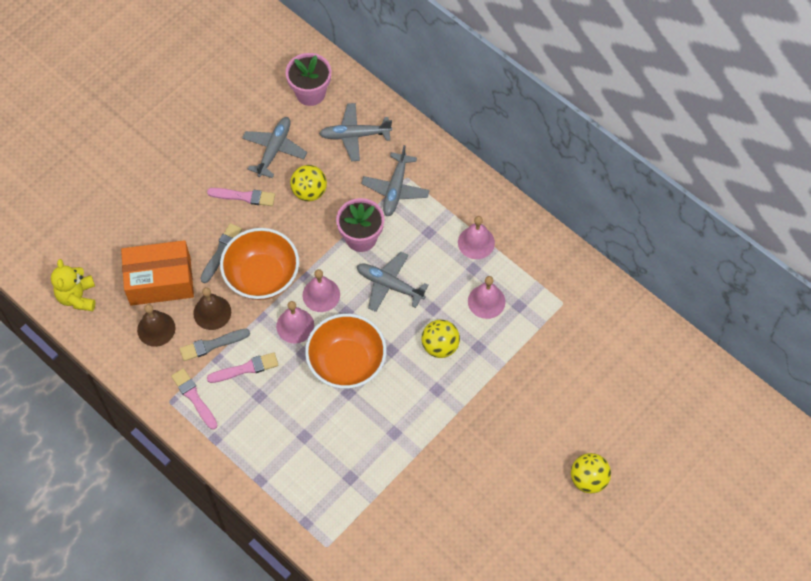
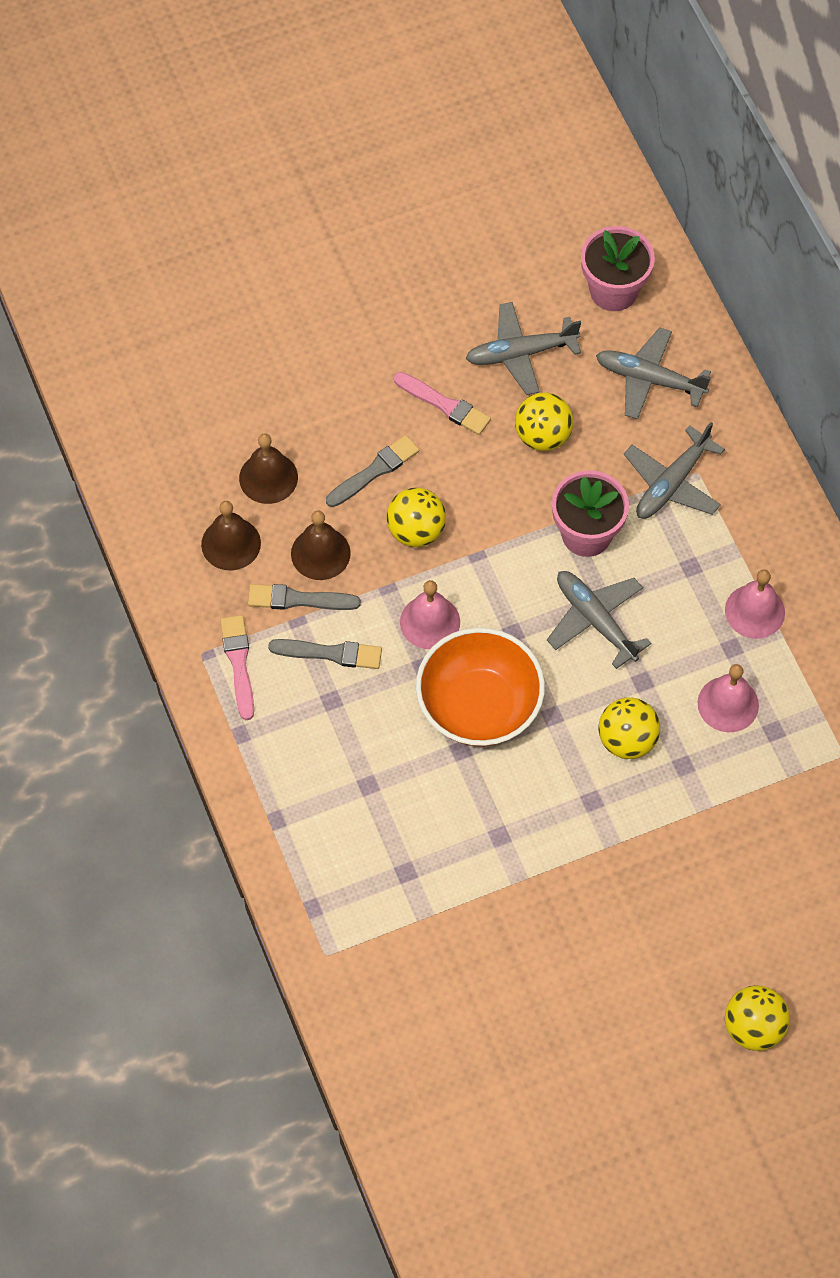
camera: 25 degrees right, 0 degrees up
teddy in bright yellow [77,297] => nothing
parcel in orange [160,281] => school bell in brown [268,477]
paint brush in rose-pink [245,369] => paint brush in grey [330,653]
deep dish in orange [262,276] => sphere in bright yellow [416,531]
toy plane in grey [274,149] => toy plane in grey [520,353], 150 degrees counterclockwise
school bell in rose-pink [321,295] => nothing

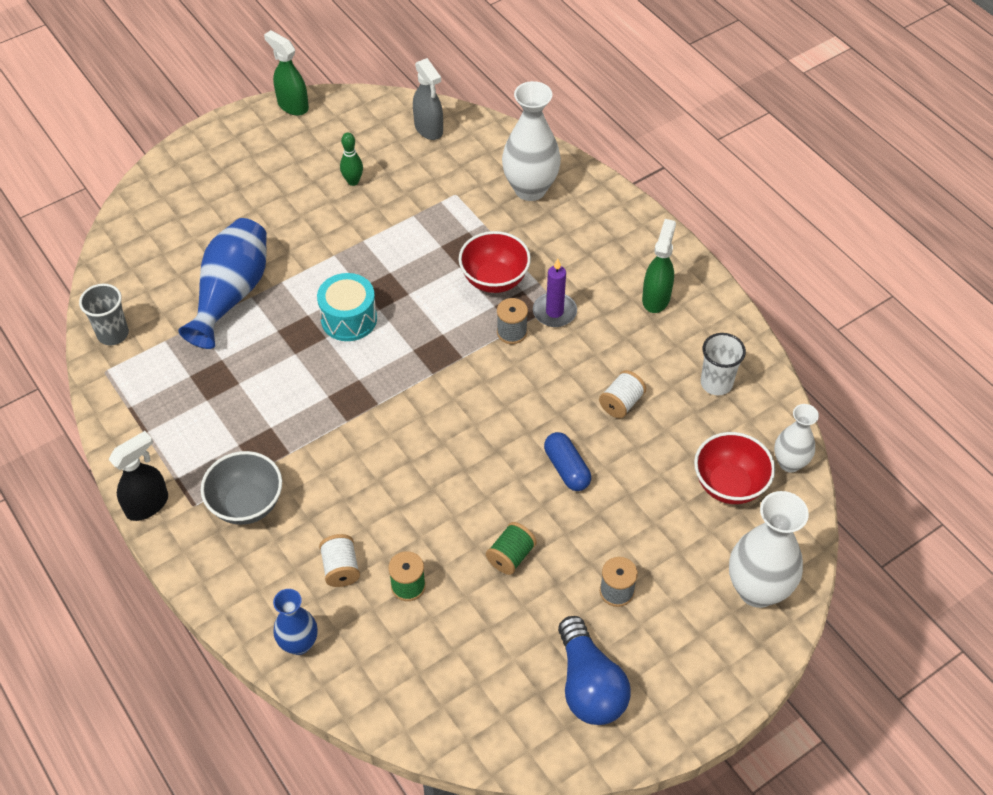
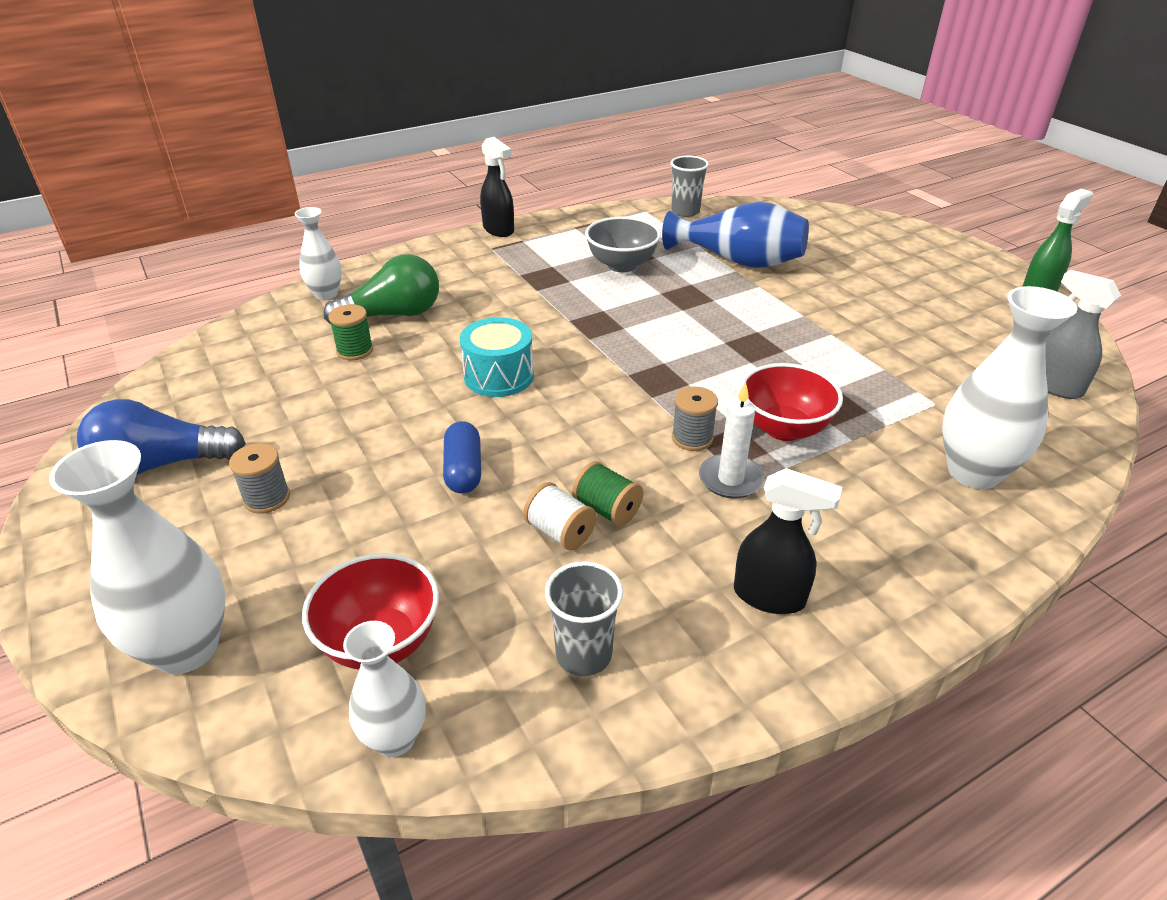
camera: 95 degrees right, 15 degrees down
deep dish in grey [247,504] => deep dish in grey [621,265], moved
flower vase in cobalt [299,644] => flower vase in white [326,294]
snare drum in teal [349,319] => snare drum in teal [499,376], moved
reel of thread in white [341,568] => bulb in emerald [393,315]
skittle in emerald [353,181] => nothing
sprayer in grey [429,129] => sprayer in grey [1054,386], 75 degrees clockwise
reel of thread in emerald [511,556] => reel of thread in emerald [607,510], moved
pillar candle in purple [554,312] => pillar candle in white [730,479]
pill in cobalt [566,468] => pill in cobalt [463,470], 75 degrees counterclockwise
sprayer in emerald [656,298] => sprayer in ebony [770,597]
cup in white [716,383] => cup in grey [583,654]

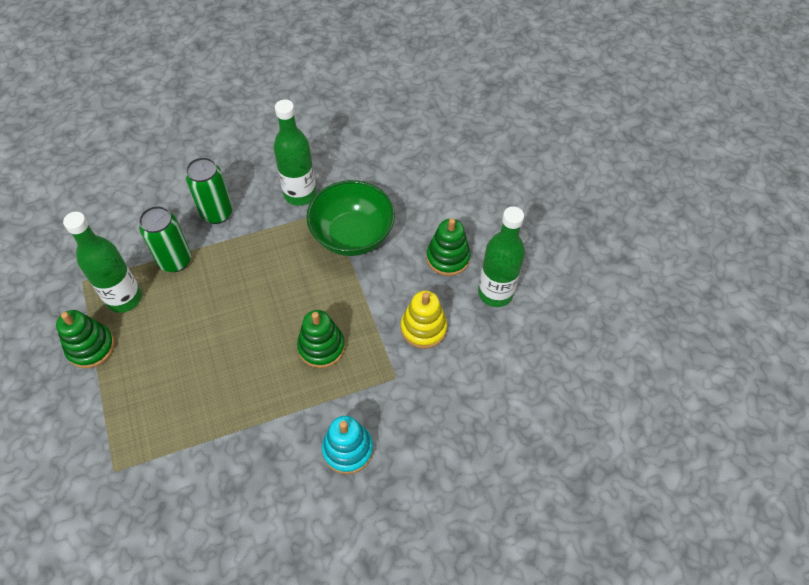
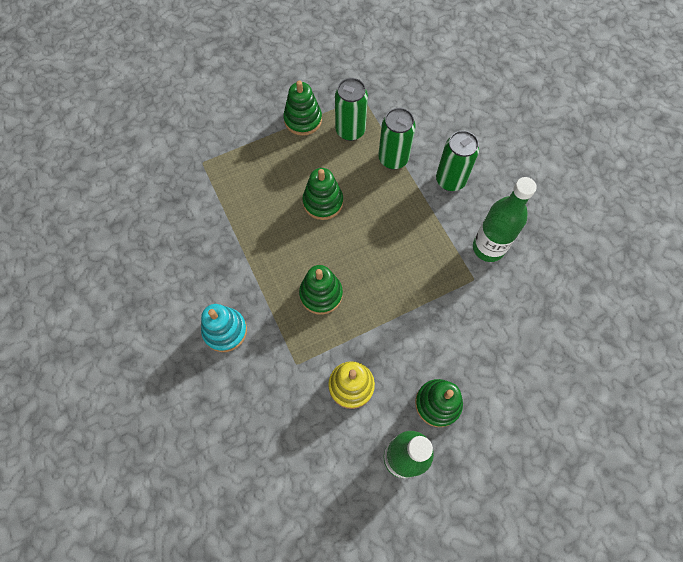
camera: 85 degrees right, 10 degrees up
bottle in emerald [124,298] => tin in emerald [350,131]
deep dish in emerald [352,235] => nothing
nothing => ring stacker in emerald [323,202]

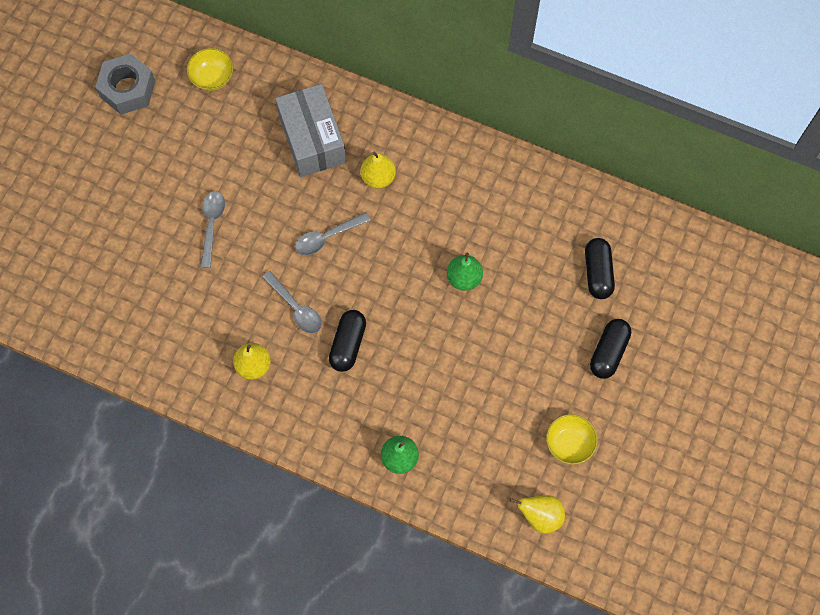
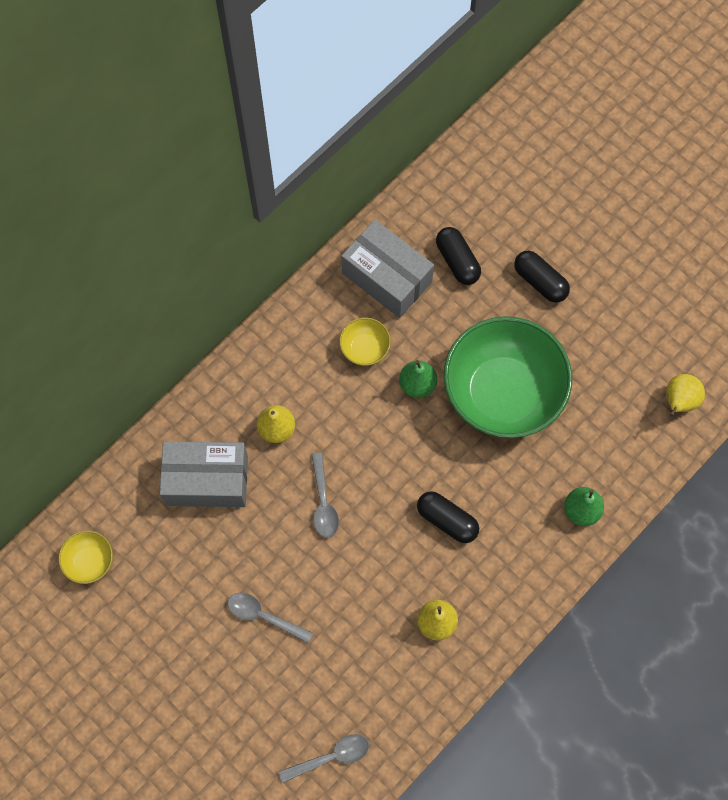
camera: 70 degrees left, 0 degrees up
hexagon nut in grey [128,89] => nothing
spoon in grey [295,307] => spoon in grey [330,757], moved
deep dish in bright yellow [569,443] => deep dish in bright yellow [364,348], moved
pill in ebony [597,272] => pill in ebony [457,261], 45 degrees clockwise
nothing => parcel in grey [387,277]
nothing => deep dish in emerald [503,392]

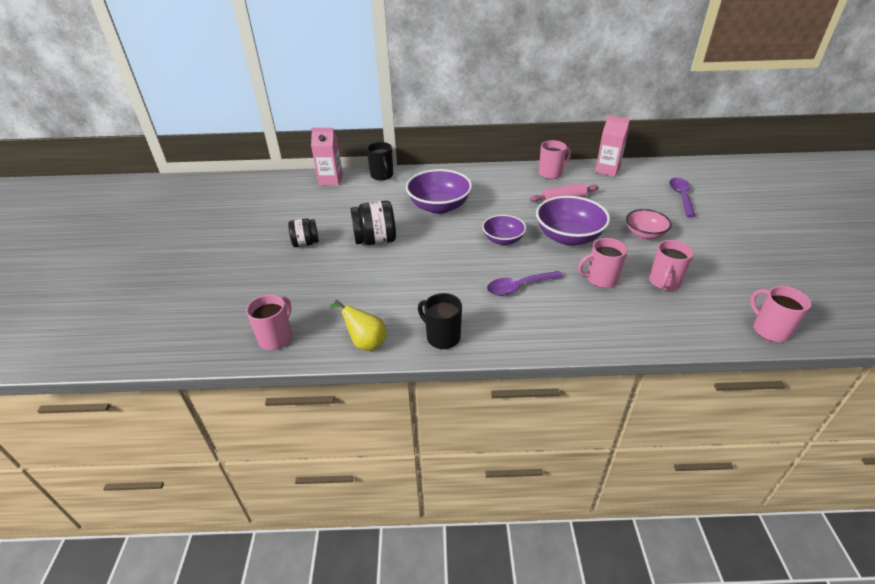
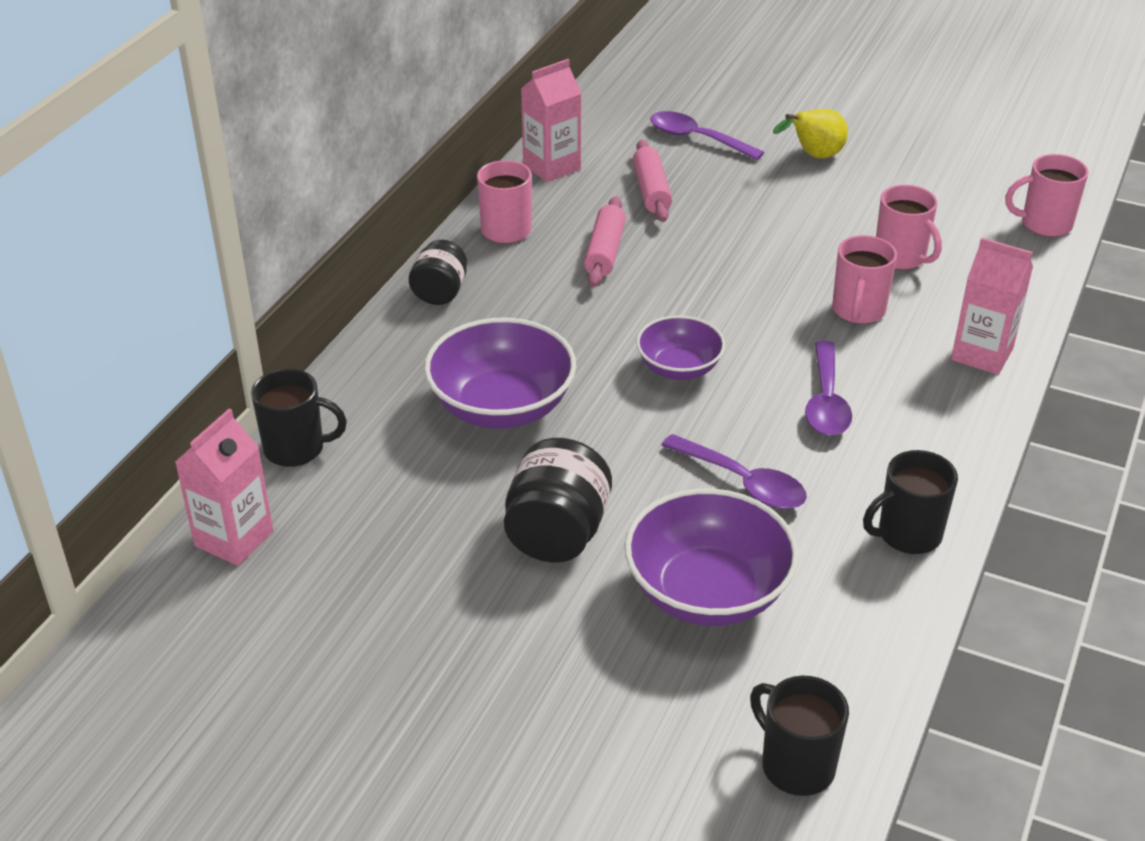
camera: 65 degrees left, 0 degrees up
tea mug in rose-pink [276,338] => tea mug in ebony [796,765]
jar in ebony [305,243] => jar in ebony [440,292], moved
pear fruit in bright yellow [365,342] => pear fruit in bright yellow [814,156], moved
deep dish in purple [568,237] => deep dish in purple [707,592], moved
deep dish in rose-pink [644,234] => nothing
nothing => dough roller in rose-pink [651,191]
nothing => spoon in purple [743,482]
nothing => milk carton in rose-pink [982,354]

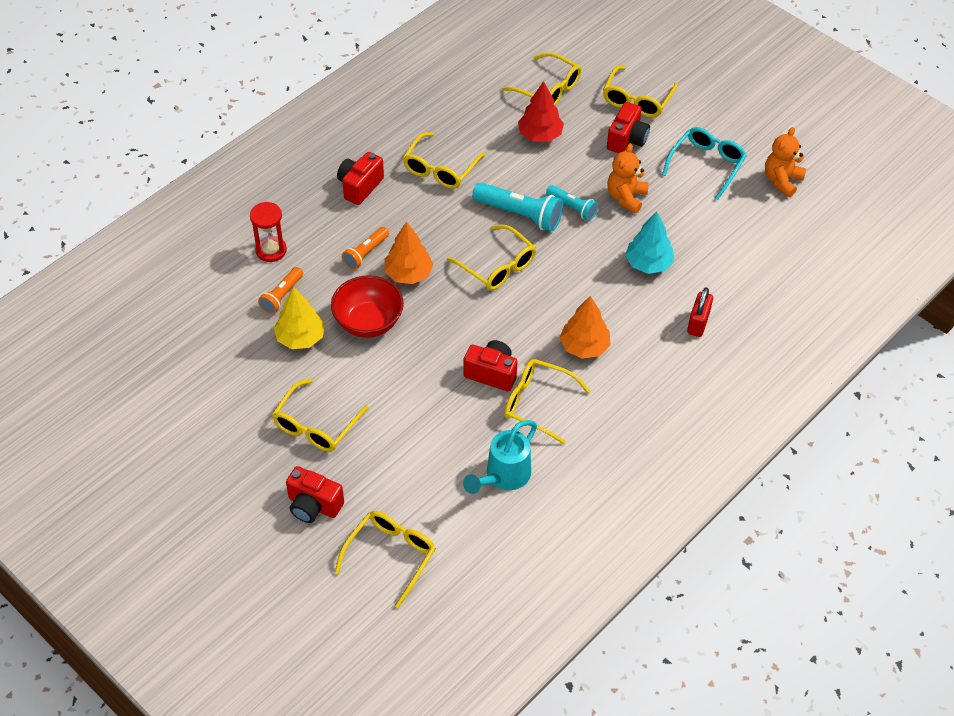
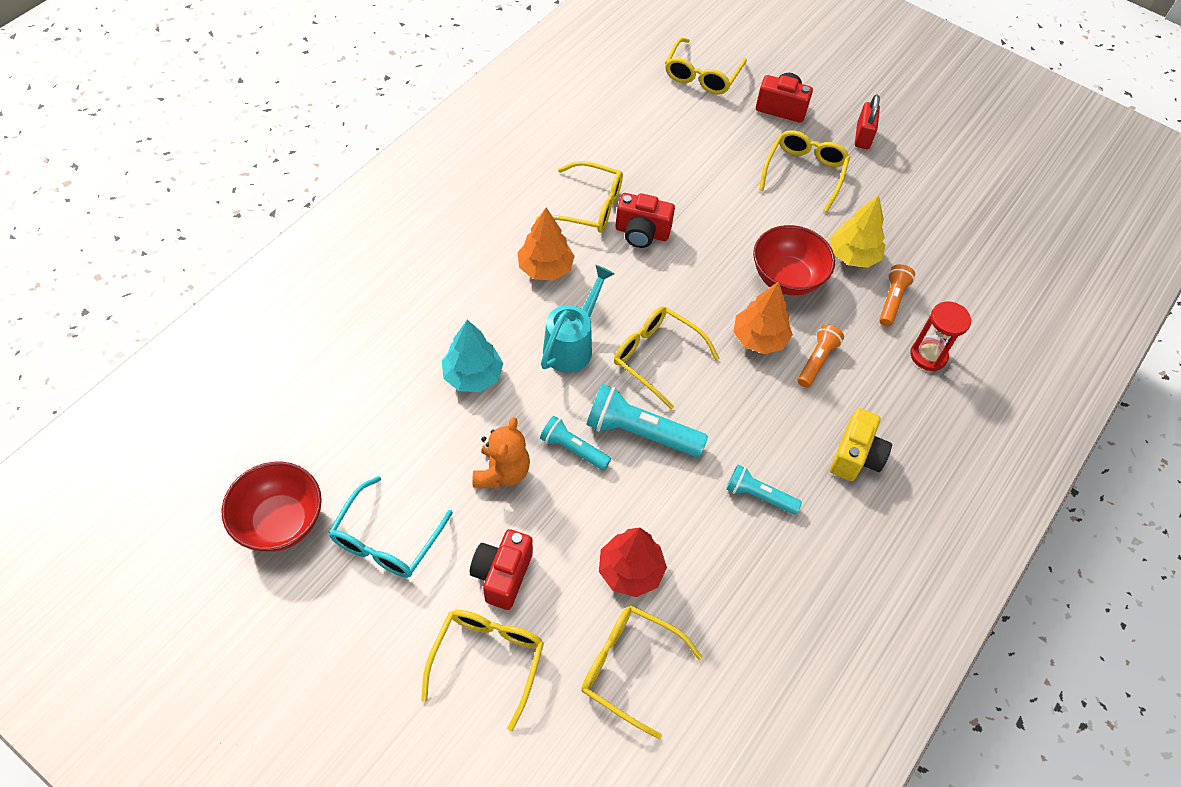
camera: 170 degrees right, 5 degrees up
photo camera in scarlet [360,186] => photo camera in bright yellow [856,456]
eyeglasses in bright yellow [440,169] => flashlight in teal [759,496]
watering can in teal [503,477] => watering can in teal [573,344], moved
small lock in scarlet [698,323] => small lock in scarlet [863,136], moved
teddy in orange [782,181] => deep dish in scarlet [280,521]

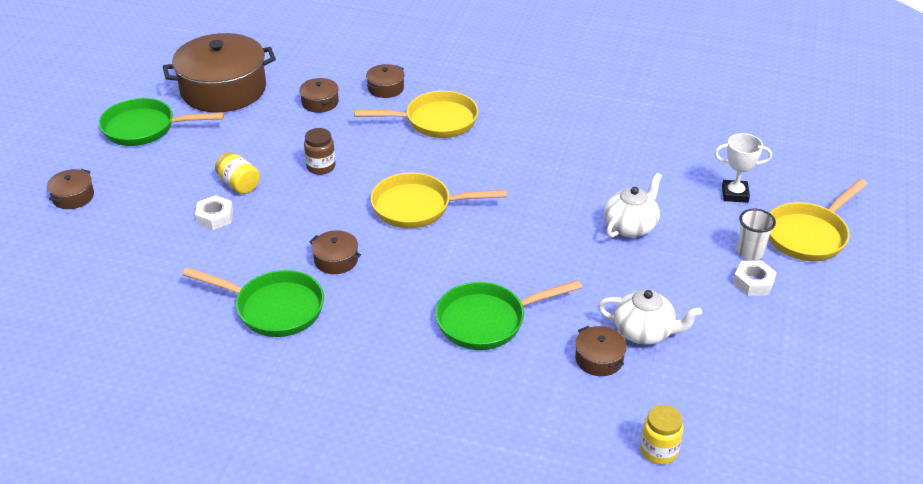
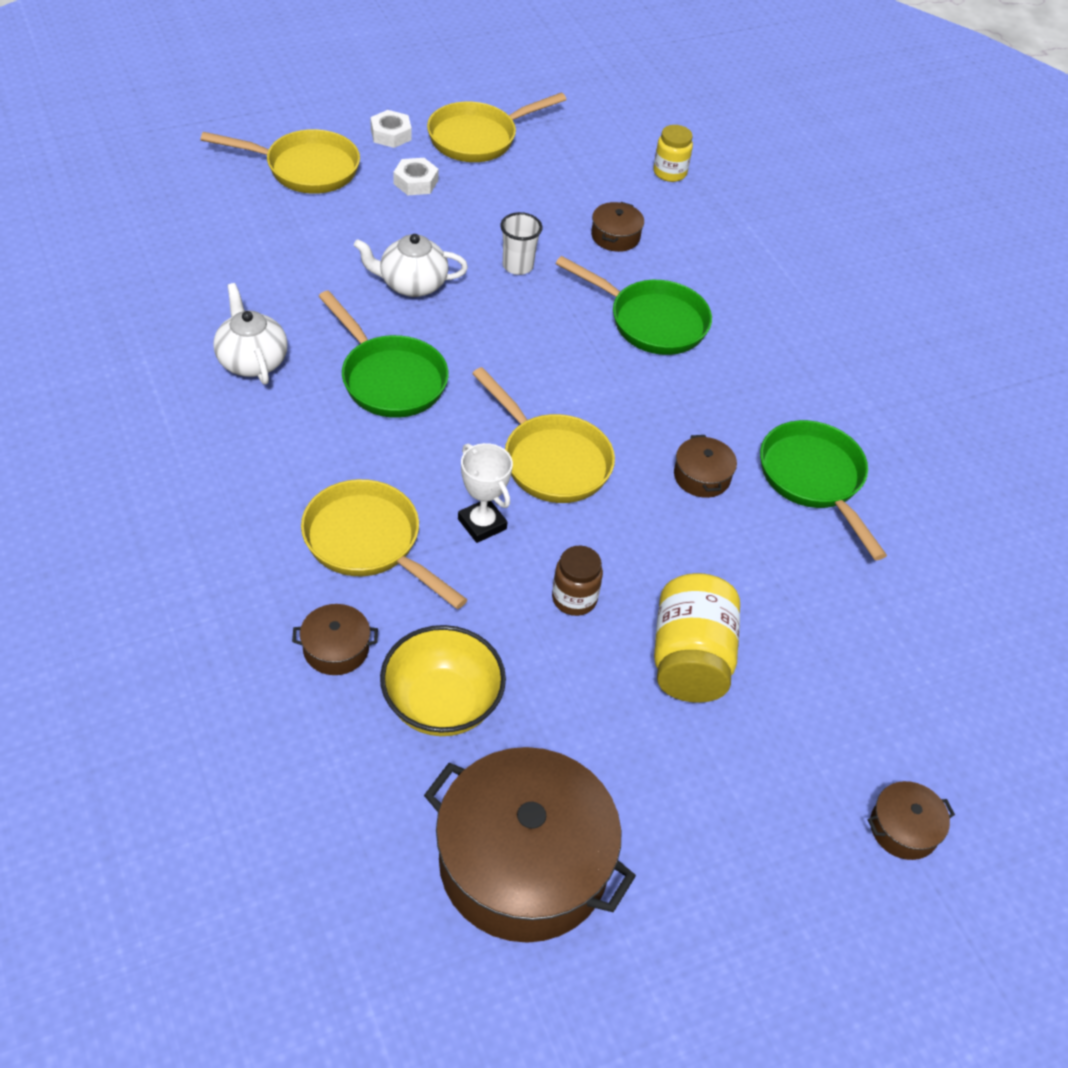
camera: 135 degrees left, 10 degrees up
skillet in emerald [145,128] => skillet in emerald [389,379], moved
hexagon nut in white [215,217] => hexagon nut in white [391,134], moved
jar in bright yellow [239,184] => jar in bright yellow [690,659], x1.68
pot in brown [320,102] => deep dish in bright yellow [441,704]
tea pot in white [644,332] => tea pot in white [252,361], moved
award cup in white [735,194] => award cup in white [482,524], moved
cup in white [750,253] => cup in white [517,266], moved
nothing => skillet in bright yellow [478,138]

